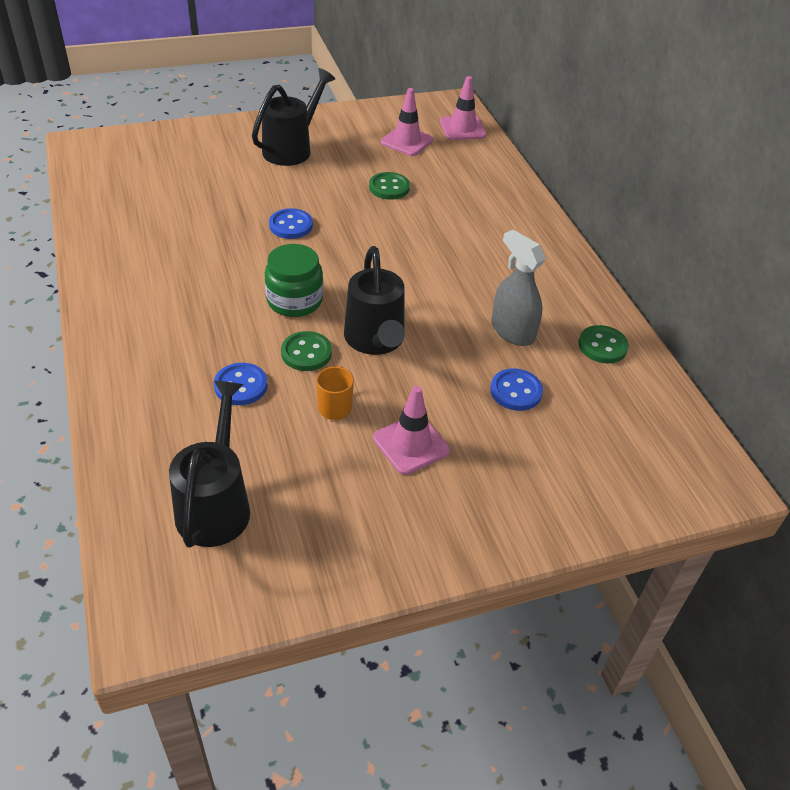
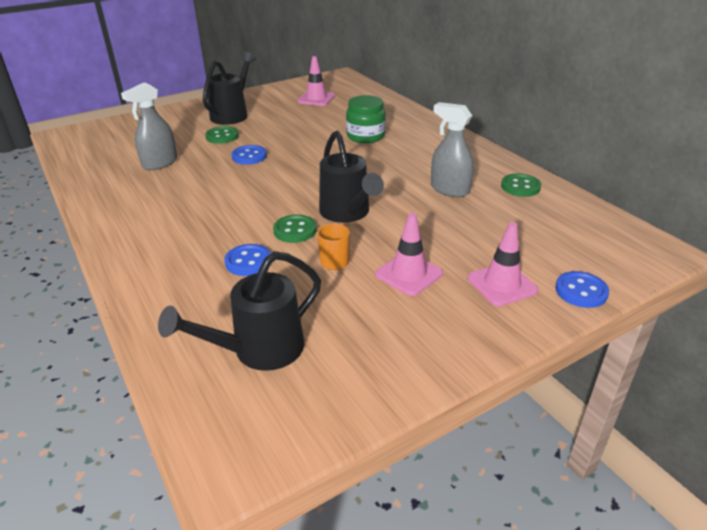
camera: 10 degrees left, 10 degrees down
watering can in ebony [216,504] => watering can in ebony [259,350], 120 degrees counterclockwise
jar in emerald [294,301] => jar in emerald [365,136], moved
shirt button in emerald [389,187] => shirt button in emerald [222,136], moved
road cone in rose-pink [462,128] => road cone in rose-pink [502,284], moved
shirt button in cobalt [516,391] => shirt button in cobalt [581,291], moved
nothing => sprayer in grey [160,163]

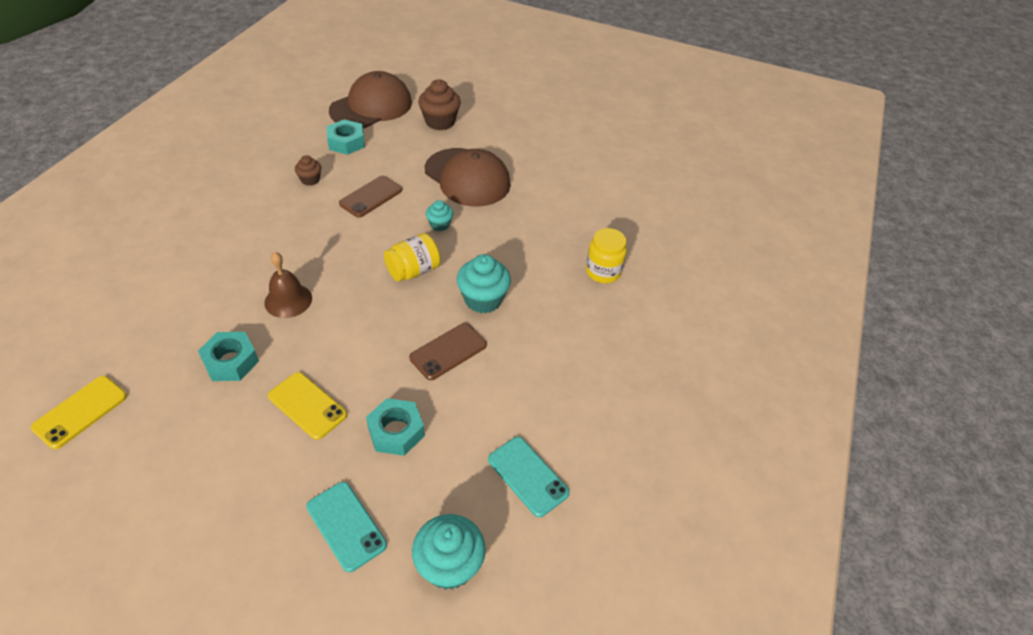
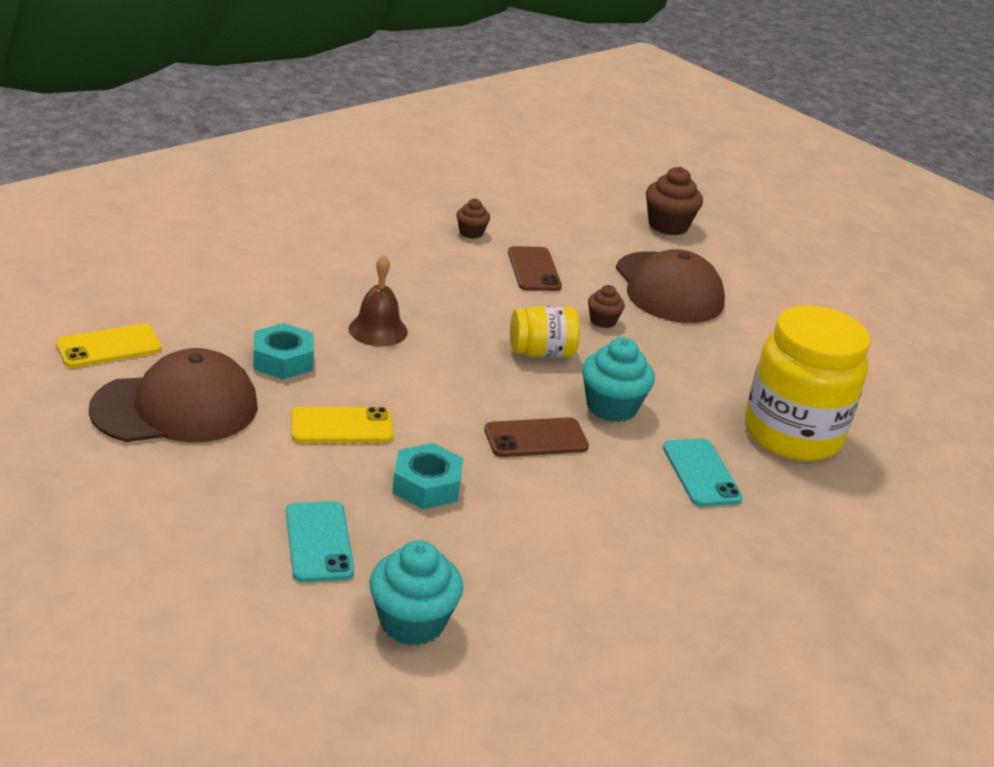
camera: 25 degrees right, 15 degrees down
smartphone in bright yellow [307,405] => smartphone in bright yellow [341,426], 75 degrees counterclockwise
hexagon nut in teal [346,142] => nothing
peaked cap in brown [371,106] => peaked cap in brown [176,407], moved
smartphone in brown [371,197] => smartphone in brown [534,269], 75 degrees counterclockwise
muffin in teal [439,225] => muffin in brown [603,321]
smartphone in teal [528,476] => smartphone in teal [701,473], moved
jar in bright yellow [603,272] => jar in bright yellow [792,434], x1.93

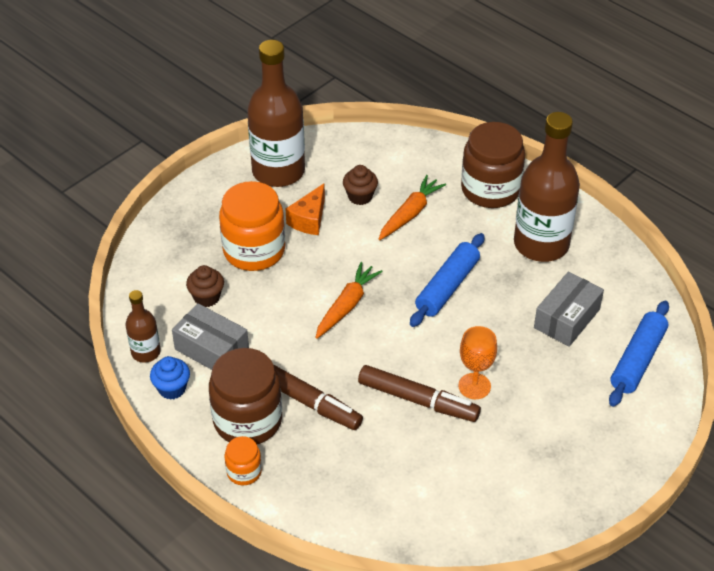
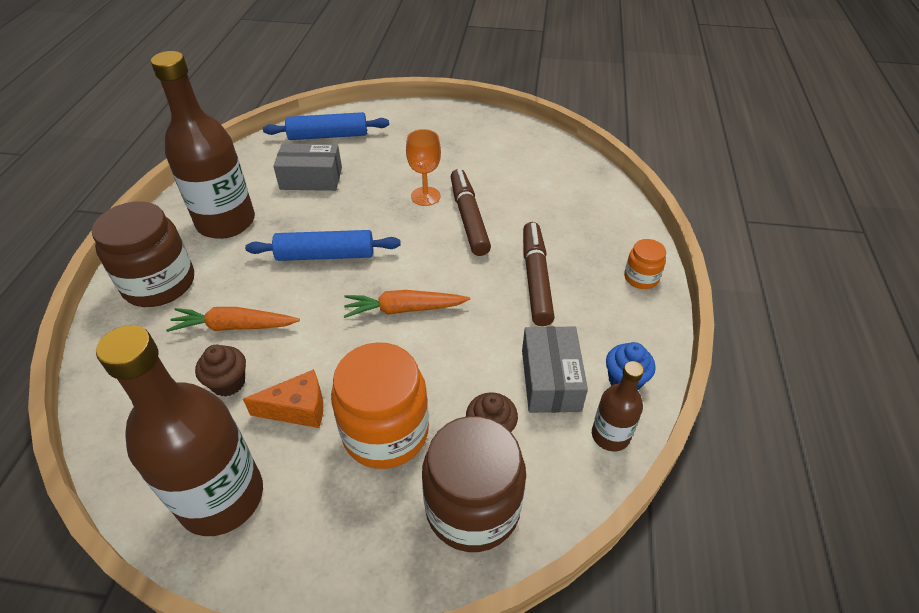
camera: 125 degrees left, 0 degrees up
jar in brown [247,420] => jar in brown [472,507], moved

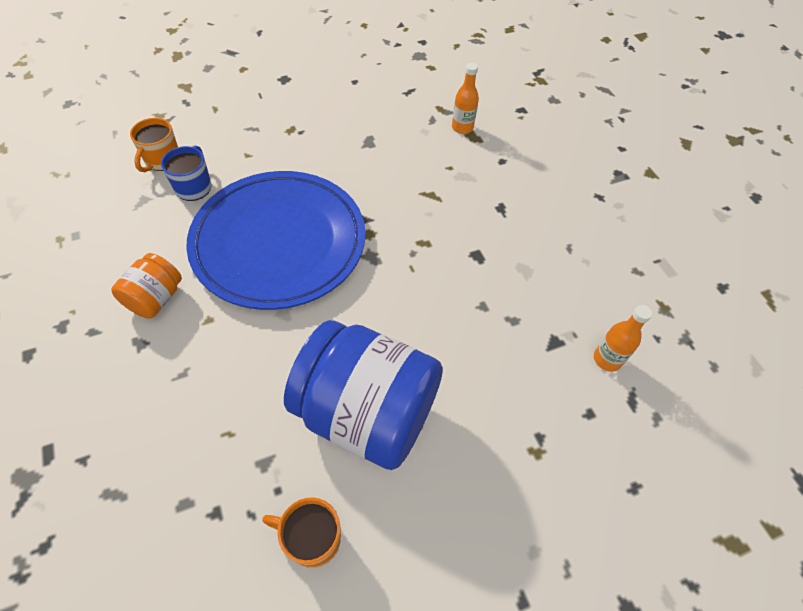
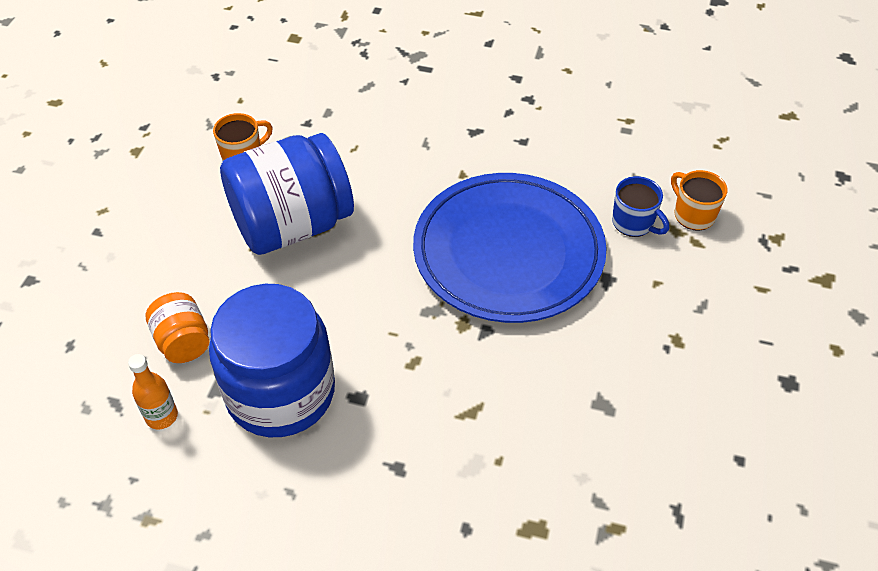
camera: 130 degrees right, 5 degrees down
jar in orange [155,298] => jar in orange [183,342], moved
bottle in orange [462,128] => nothing
nothing => jar in cobalt [280,392]

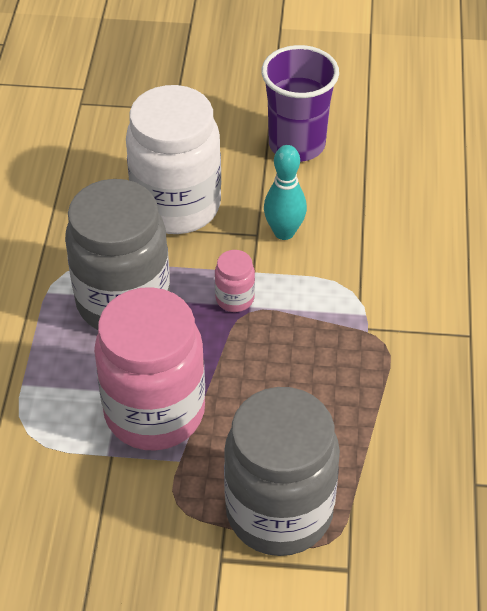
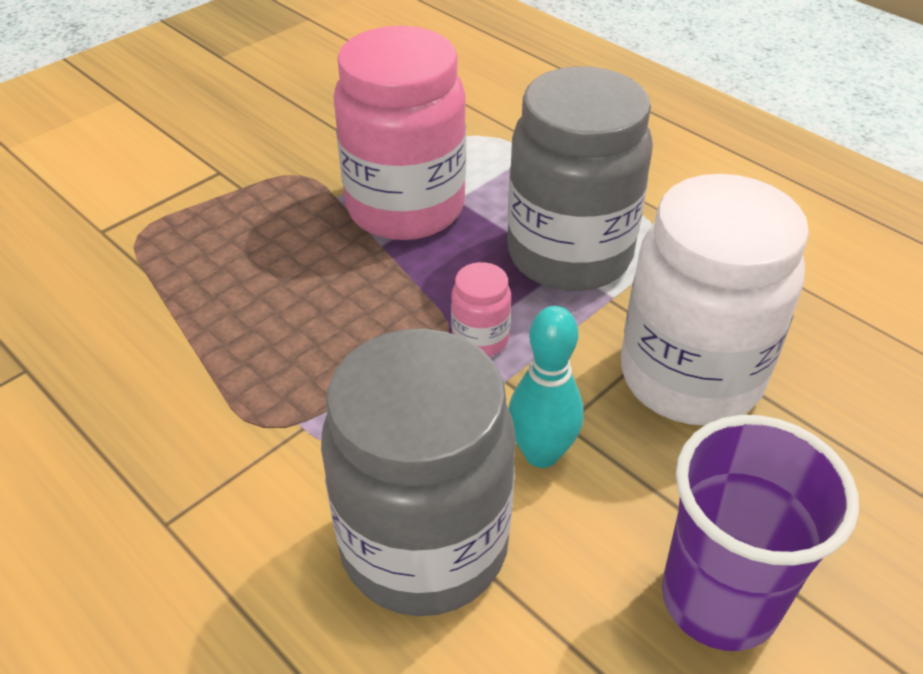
camera: 130 degrees right, 5 degrees down
jar in grey [279,512] => jar in grey [424,546], moved

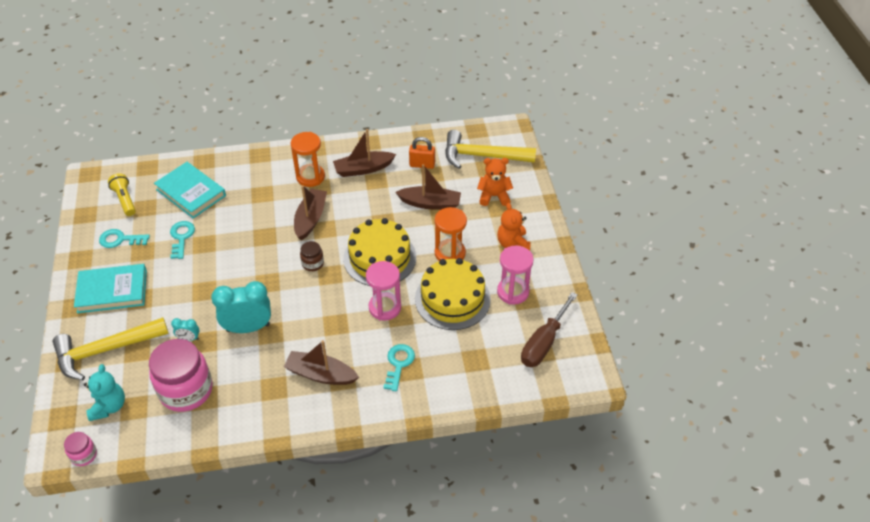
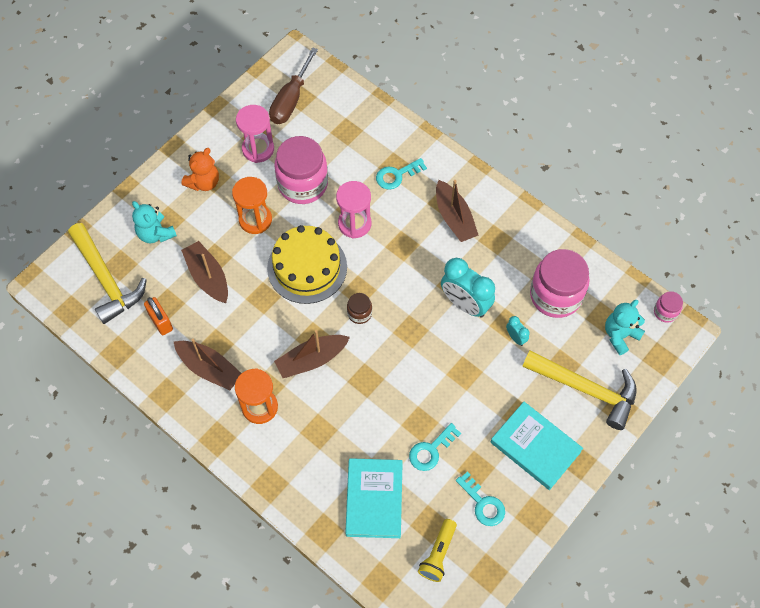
camera: 130 degrees left, 15 degrees up
layer cake in bright yellow [452,299] => jar in rose-pink [303,184]
teddy in orange [494,196] => teddy in teal [156,233]
flat screwdriver in brown [543,343] => flat screwdriver in brown [291,100], 120 degrees clockwise

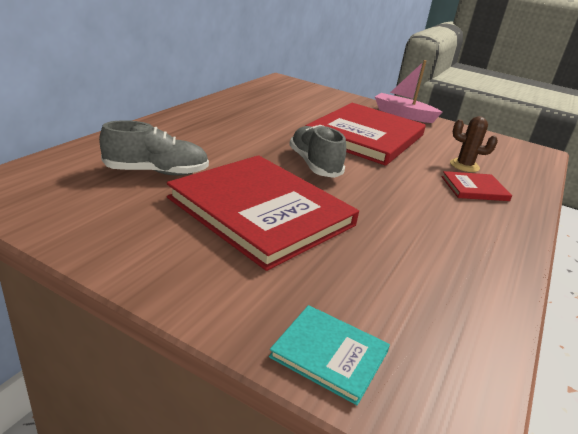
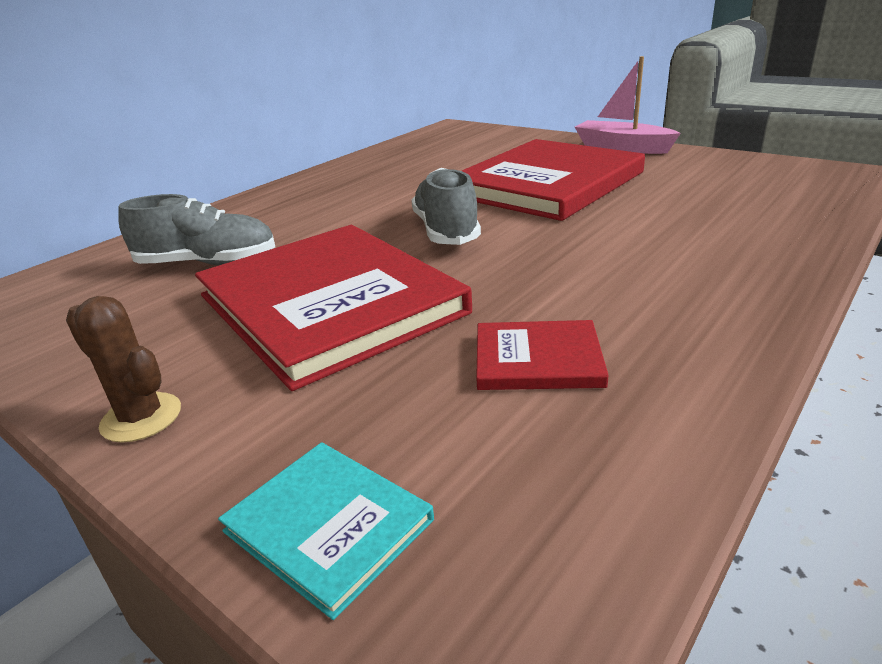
camera: 15 degrees right, 0 degrees up
book in scarlet [474,188] => book in scarlet [537,359], moved
prickly plant in brown [464,166] => prickly plant in brown [141,417], moved

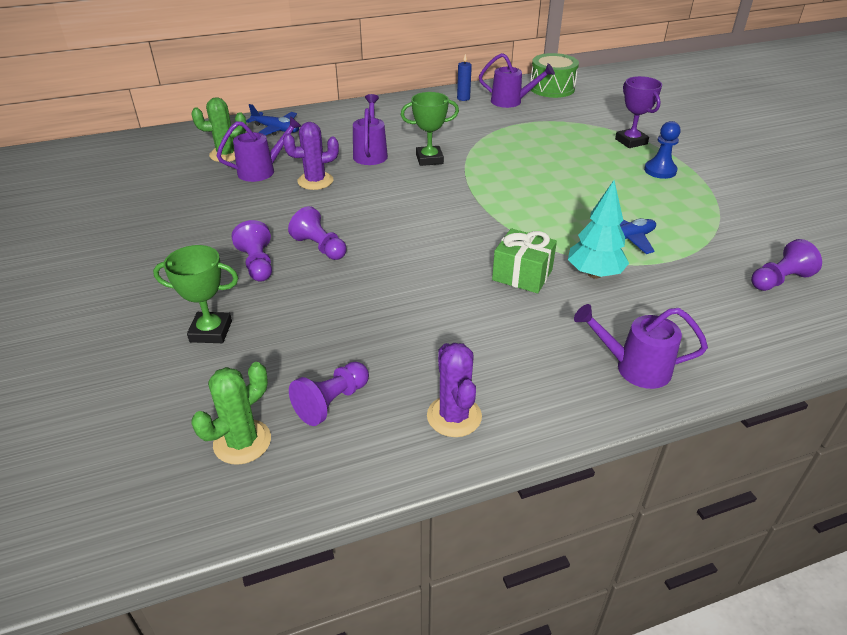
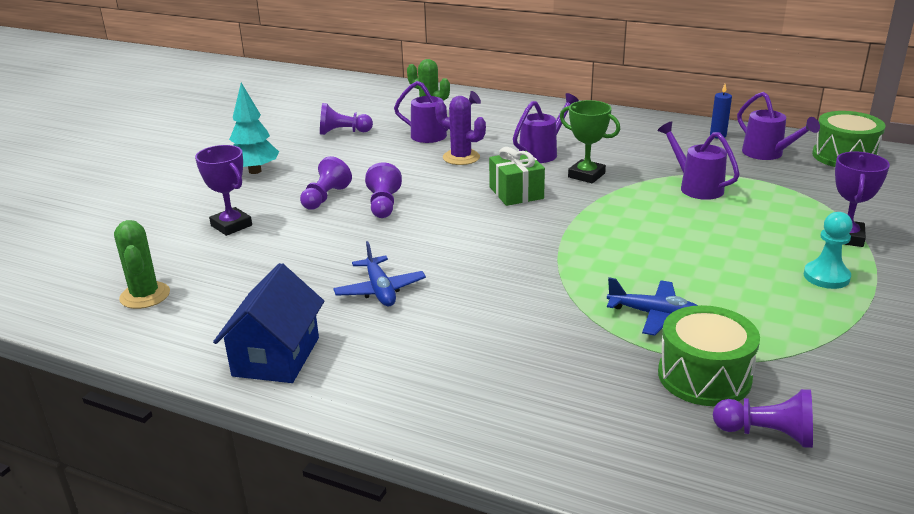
camera: 45 degrees right, 10 degrees down
award cup in emerald [211,331] => award cup in purple [231,225]
prickly plant in emerald [242,442] => prickly plant in emerald [145,295], 75 degrees clockwise
toy plane in cobalt [276,130] => toy plane in cobalt [380,290], moved
chess pawn in purple [332,402] => chess pawn in purple [343,132], moved
prickly plant in purple [454,416] => toy house in cobalt [276,356]
gift in emerald [522,275] => gift in emerald [516,193], moved
tree in teal [594,274] => tree in teal [255,171], moved
watering can in purple [635,368] => watering can in purple [696,187], moved
chess pawn in cobalt [660,170] => chess pawn in teal [826,277]
nothing => snare drum in emerald [704,376]

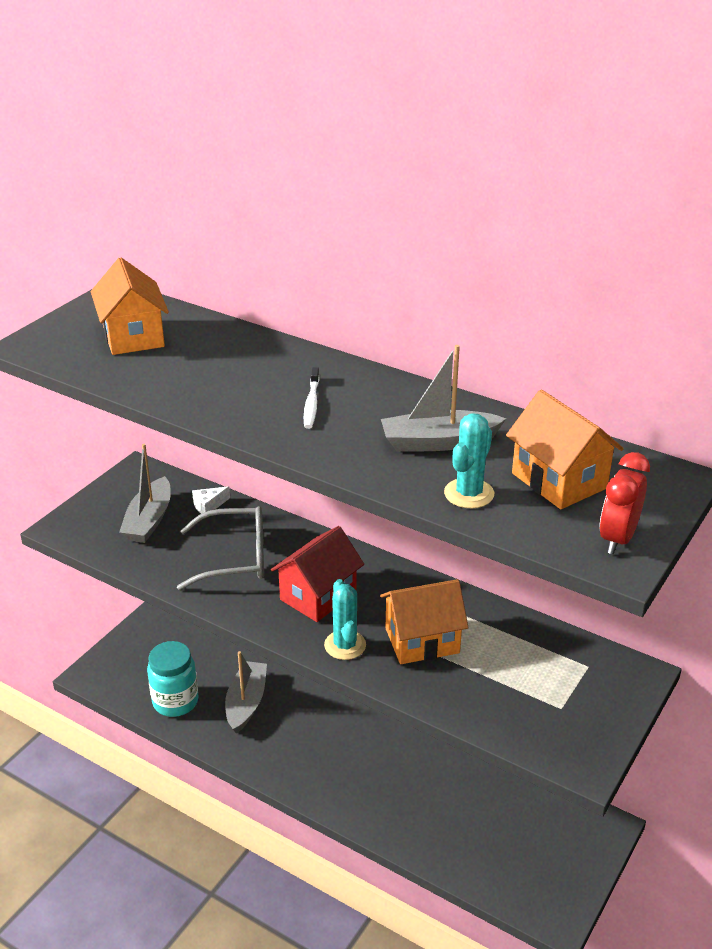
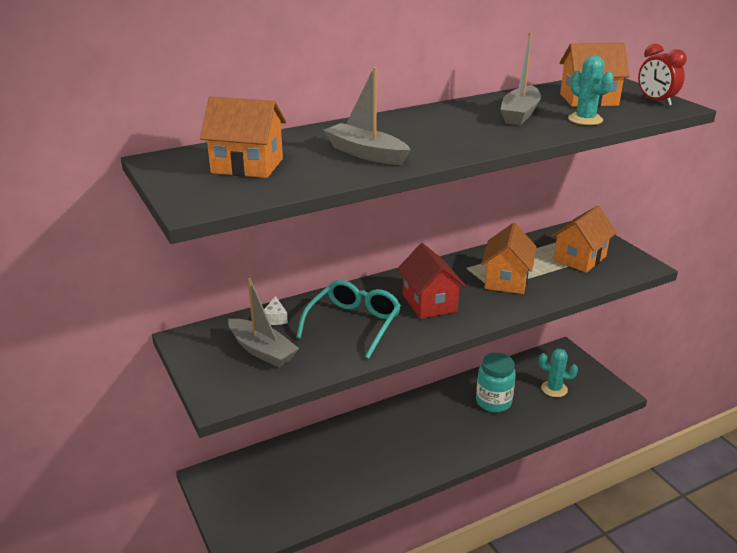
camera: 60 degrees left, 5 degrees down
jar in teal [175,701] => jar in teal [493,402], moved
eyeglasses in grey [235,558] => eyeglasses in teal [353,324]
sailboat in grey [246,703] => sailboat in grey [366,154], moved
tooth brush in white [311,403] => nothing
prickly plant in teal [345,645] => prickly plant in teal [554,389], moved
nothing => toy house in orange [579,258]

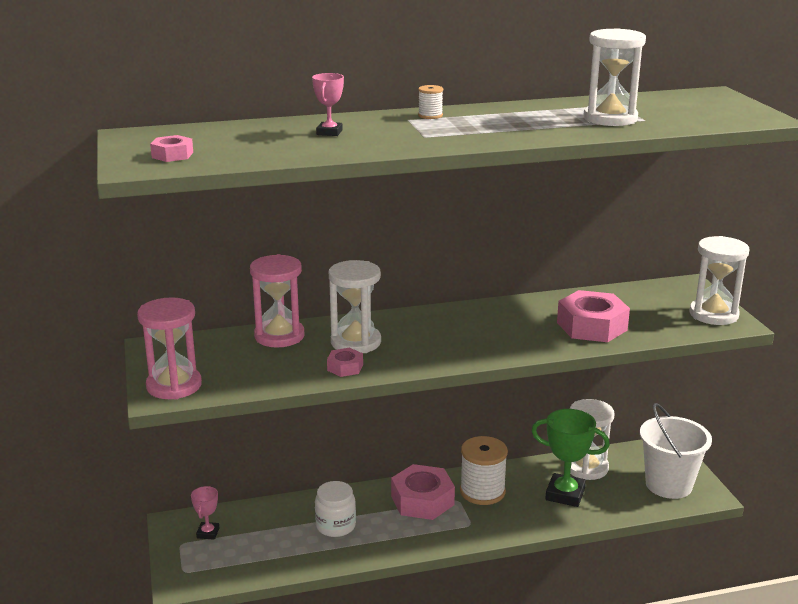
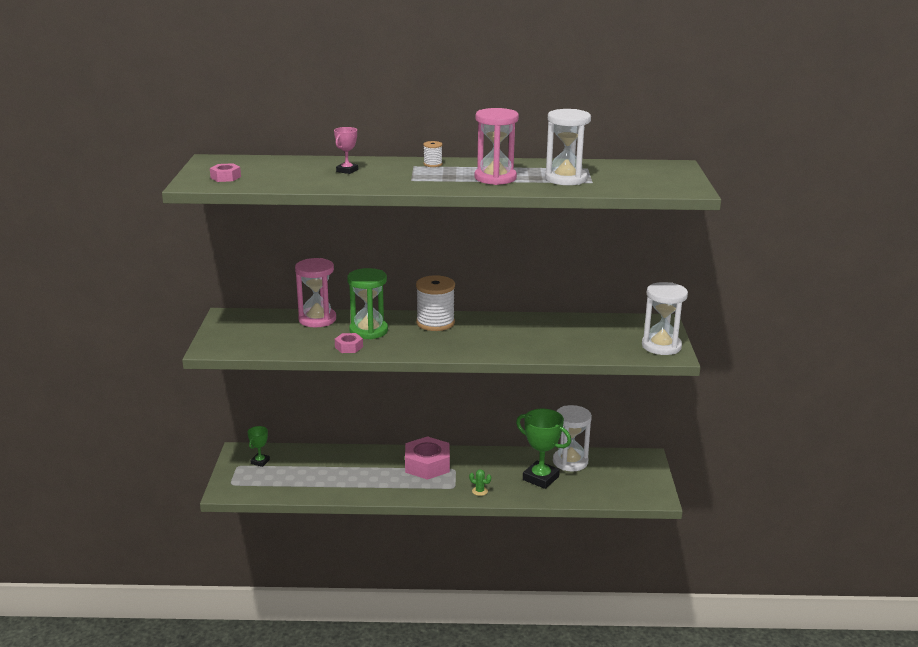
camera: 15 degrees right, 0 degrees up
hourglass in rose-pink [174,386] => hourglass in rose-pink [495,178], moved
award cup in rose-pink [208,533] => award cup in emerald [260,462]
jar in white [335,526] => nothing
hourglass in white [355,342] => hourglass in emerald [368,331]
reel of thread in white [482,491] => reel of thread in white [435,323], moved
hexagon nut in rose-pink [592,326] => nothing
pail in white [668,485] => nothing
nothing => prickly plant in emerald [479,491]

